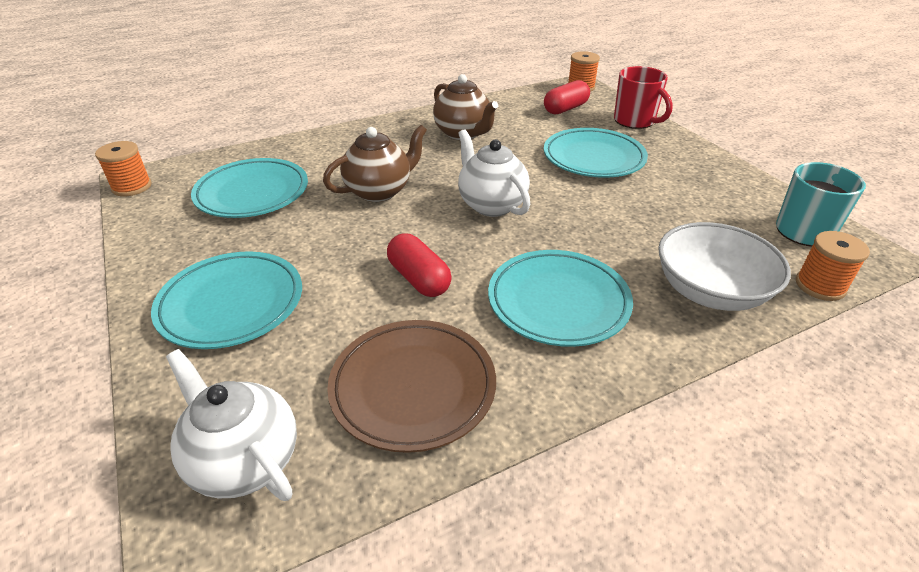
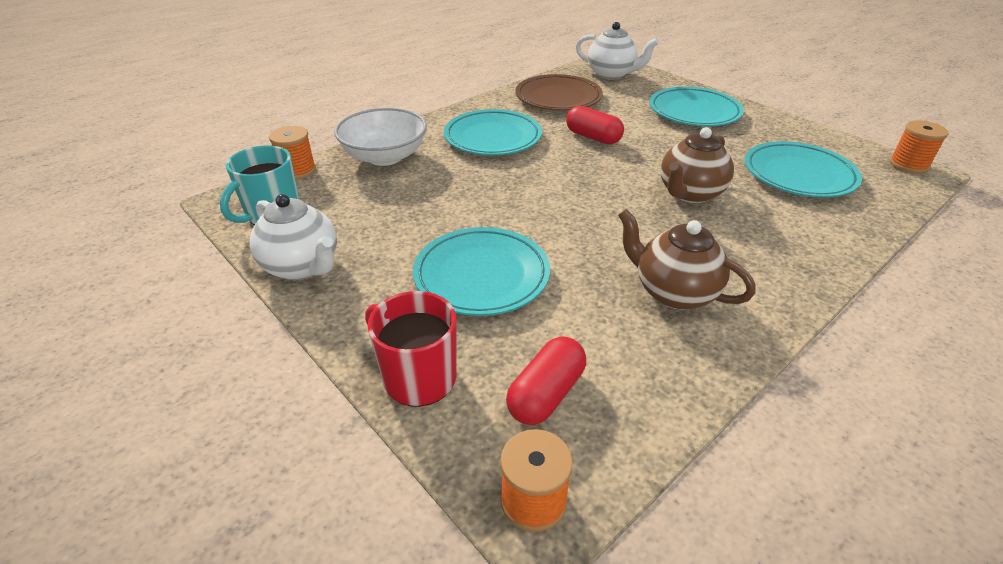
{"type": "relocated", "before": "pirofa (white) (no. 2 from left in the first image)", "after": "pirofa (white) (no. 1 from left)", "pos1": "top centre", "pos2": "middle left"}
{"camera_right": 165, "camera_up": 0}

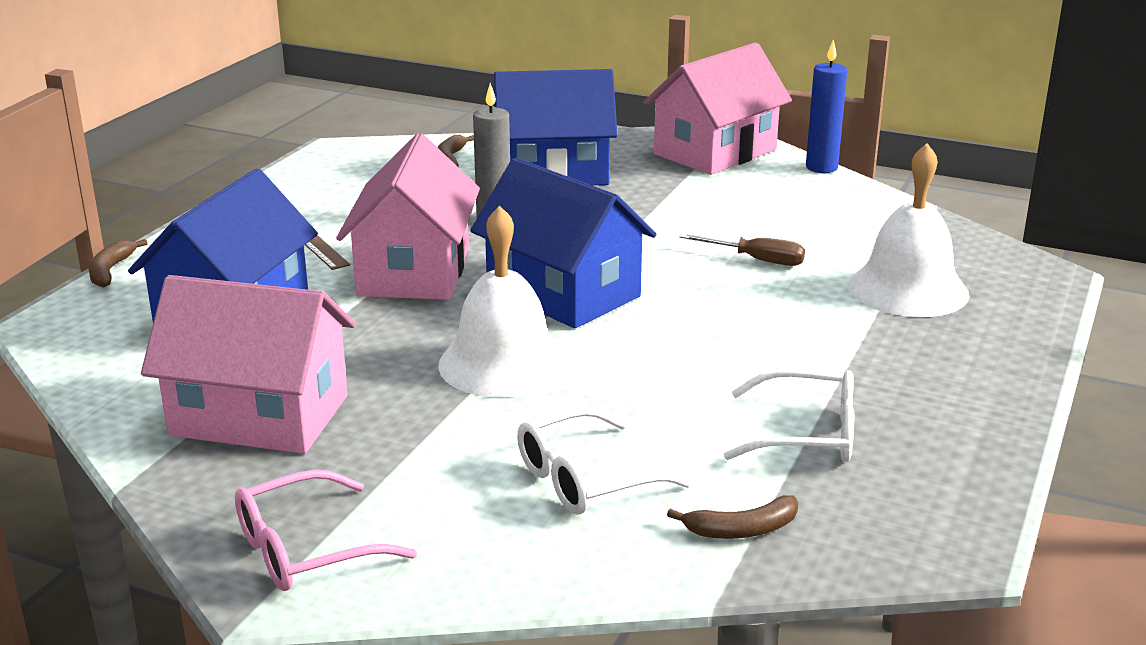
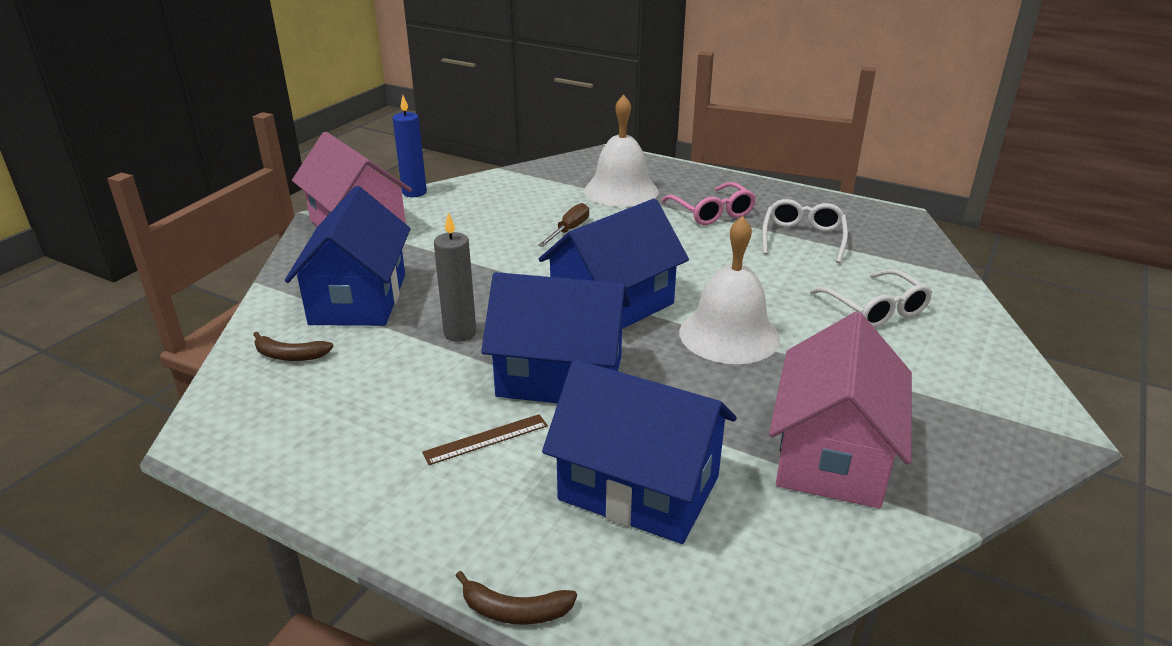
{"type": "colour", "before": "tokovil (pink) (no. 2 from left)", "after": "tokovil (blue) (no. 2 from left)", "pos1": "centre", "pos2": "centre"}
{"type": "relocated", "before": "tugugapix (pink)", "pos1": "bottom left", "pos2": "top centre"}
{"type": "missing", "before": "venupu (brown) (no. 3 from left)", "pos1": "bottom centre"}
{"camera_right": -85, "camera_up": 5}

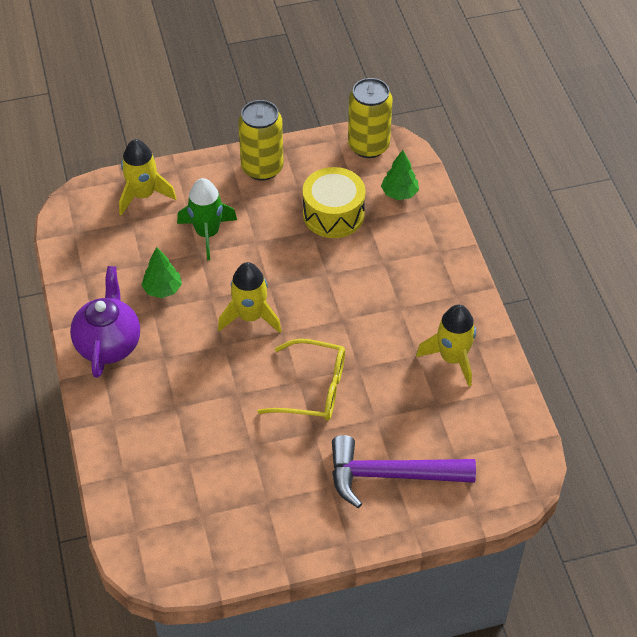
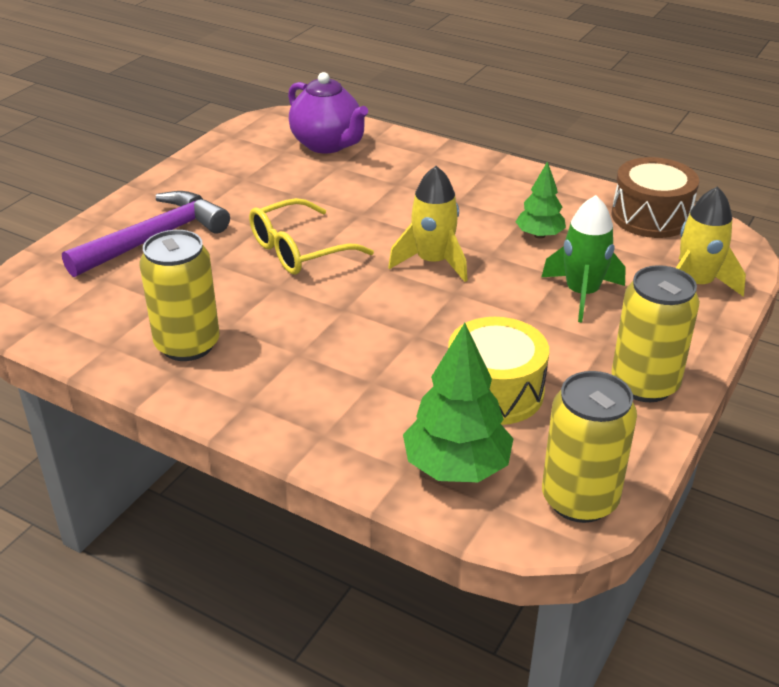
{"type": "exchanged", "before": "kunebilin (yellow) (no. 3 from left)", "after": "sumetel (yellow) (no. 1 from left)", "pos1": "middle right", "pos2": "middle left"}
{"type": "relocated", "before": "pirofa (purple)", "pos1": "middle left", "pos2": "top centre"}
{"type": "size", "before": "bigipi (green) (no. 2 from left in the first image)", "pos1": "top centre", "pos2": "centre", "scale": 1.65}
{"type": "appeared", "after": "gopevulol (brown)", "pos2": "top right"}
{"camera_right": 135, "camera_up": -15}

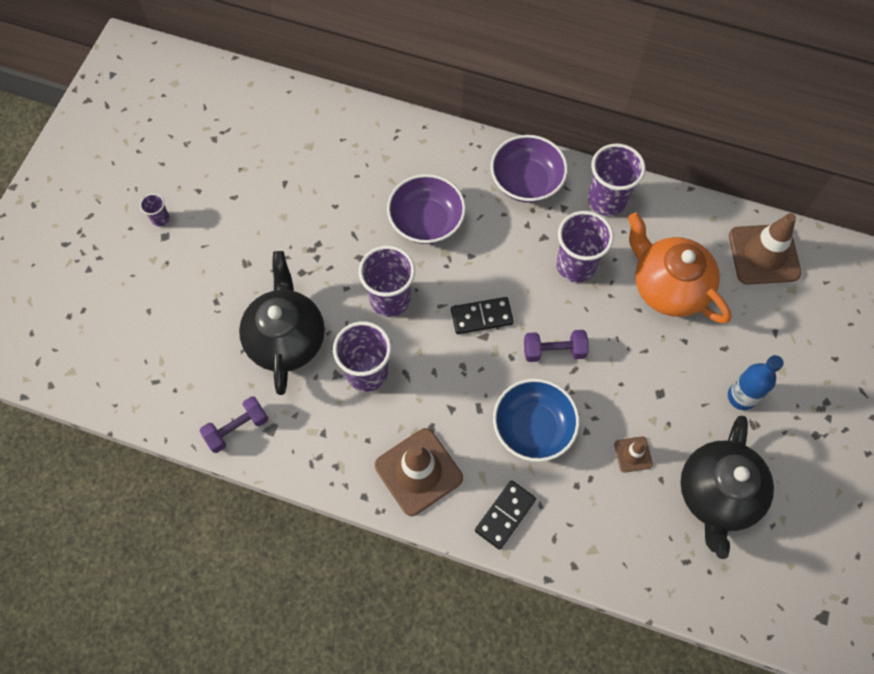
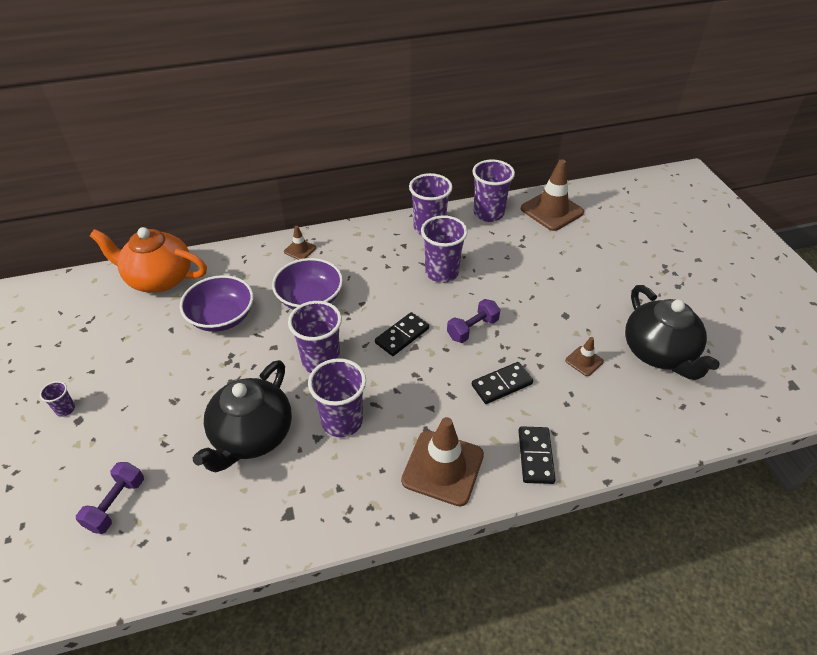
{"type": "relocated", "before": "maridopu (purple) (no. 1 from left)", "pos1": "middle left", "pos2": "bottom left"}
{"type": "relocated", "before": "pirofa (orange)", "pos1": "middle right", "pos2": "middle left"}
{"type": "relocated", "before": "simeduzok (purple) (no. 2 from left in the first image)", "after": "simeduzok (purple) (no. 1 from left)", "pos1": "top centre", "pos2": "middle left"}
{"type": "spun", "before": "pirofa (black) (no. 1 from left)", "pos1": "middle left", "pos2": "middle left", "turn": -120}
{"type": "appeared", "after": "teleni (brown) (no. 1 from left)", "pos2": "centre"}
{"type": "appeared", "after": "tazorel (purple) (no. 6 from left)", "pos2": "top centre"}
{"type": "exchanged", "before": "simeduzok (blue)", "after": "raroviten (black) (no. 2 from left)", "pos1": "centre", "pos2": "centre"}
{"type": "missing", "before": "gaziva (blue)", "pos1": "middle right"}
{"camera_right": -35, "camera_up": -20}

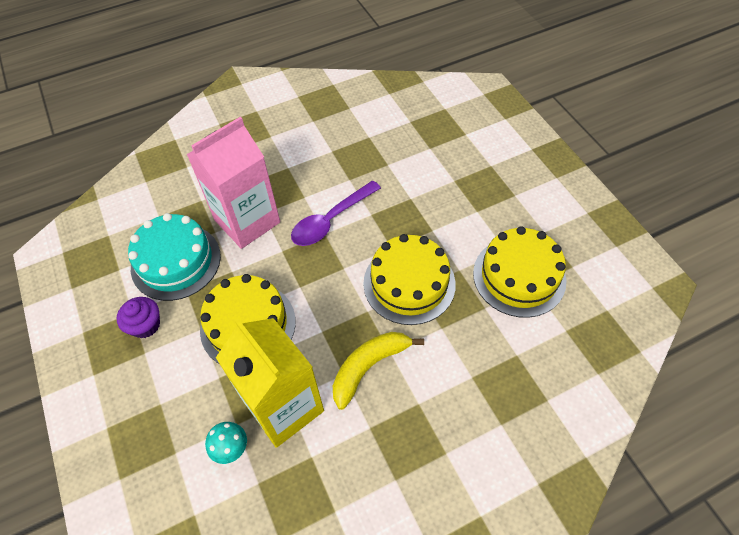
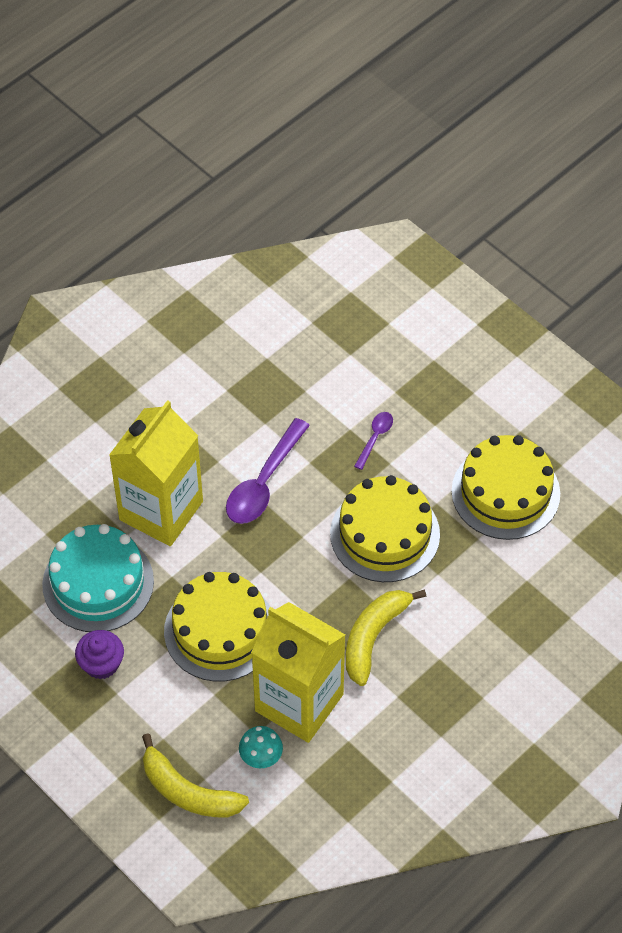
{"type": "colour", "before": "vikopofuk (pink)", "after": "vikopofuk (yellow) (no. 1 from left)", "pos1": "middle left", "pos2": "middle left"}
{"type": "appeared", "after": "venupu (yellow) (no. 1 from left)", "pos2": "bottom left"}
{"type": "appeared", "after": "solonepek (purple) (no. 2 from left)", "pos2": "centre"}
{"camera_right": -20, "camera_up": 0}

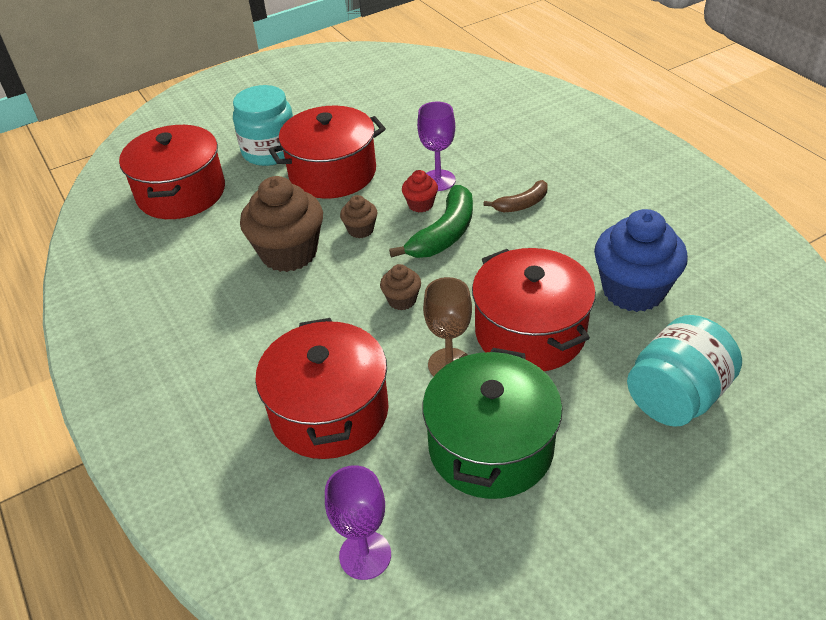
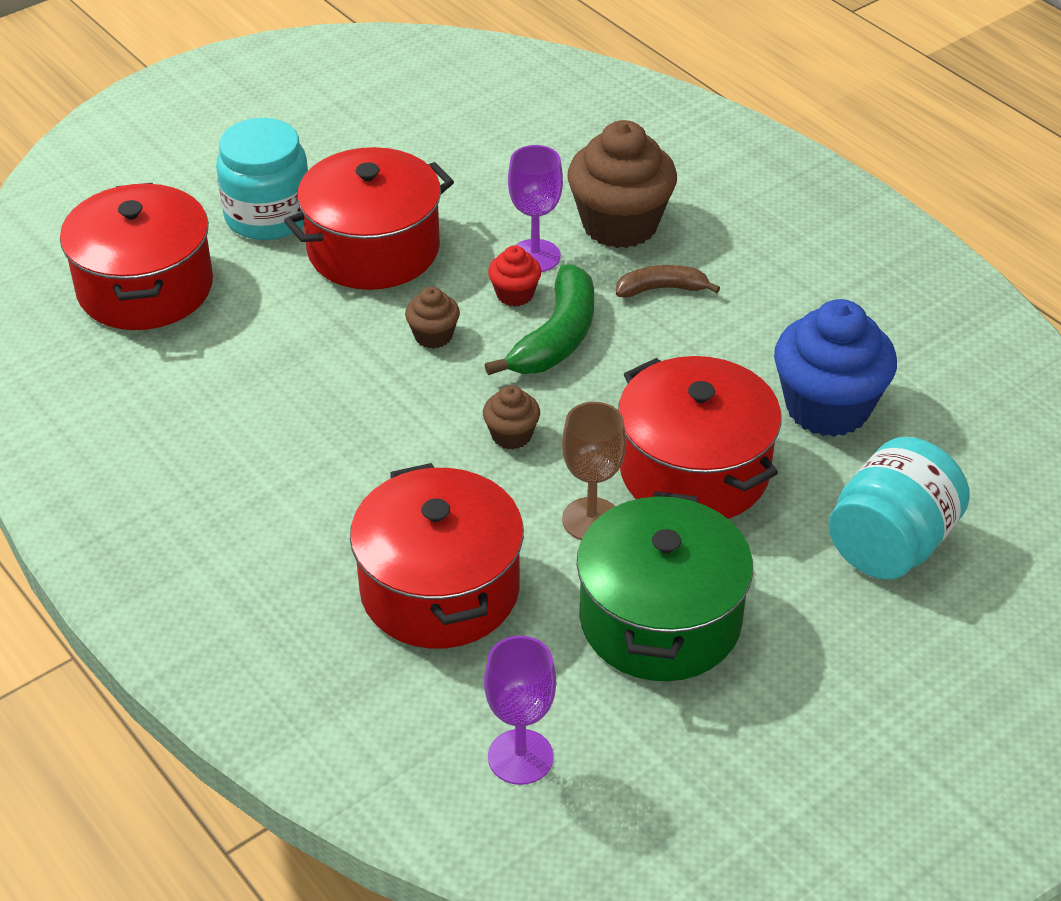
{"type": "relocated", "before": "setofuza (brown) (no. 1 from left in the first image)", "after": "setofuza (brown) (no. 3 from left)", "pos1": "centre", "pos2": "top centre"}
{"type": "spun", "before": "venupu (brown)", "pos1": "top centre", "pos2": "top centre", "turn": -150}
{"camera_right": -10, "camera_up": 0}

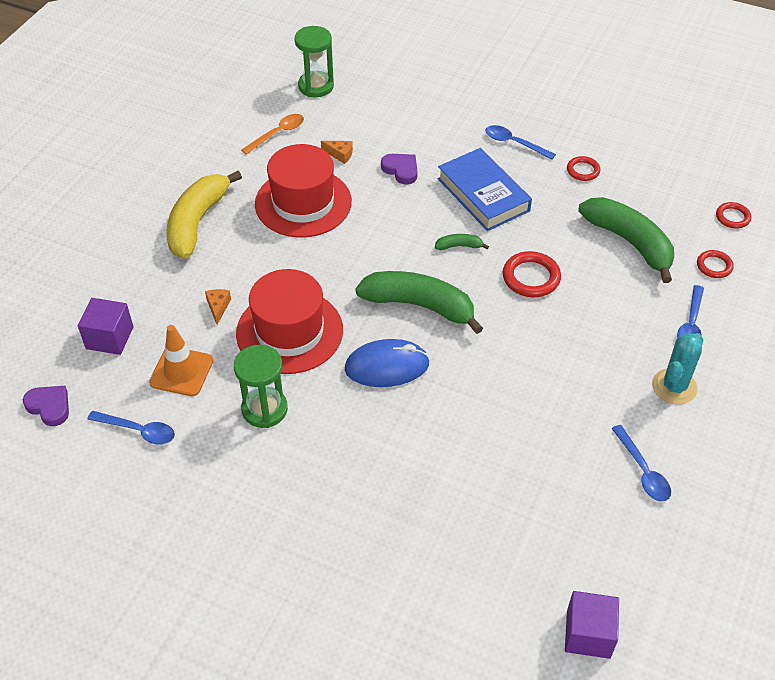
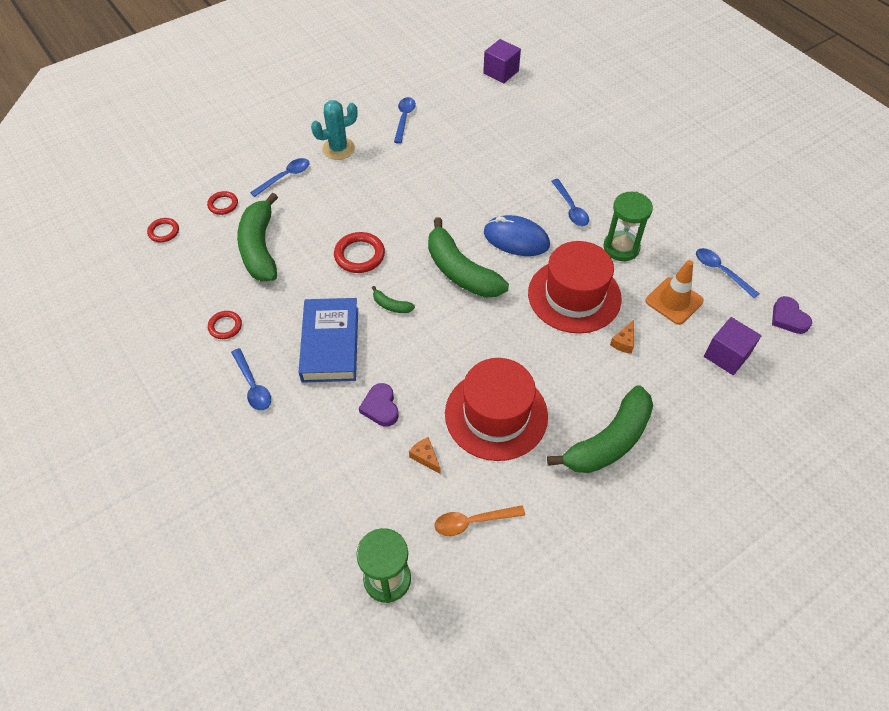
{"type": "colour", "before": "venupu (yellow)", "after": "venupu (green) (no. 4 from left)", "pos1": "top left", "pos2": "middle right"}
{"type": "appeared", "after": "solonepek (blue) (no. 4 from left)", "pos2": "top centre"}
{"camera_right": -150, "camera_up": 5}

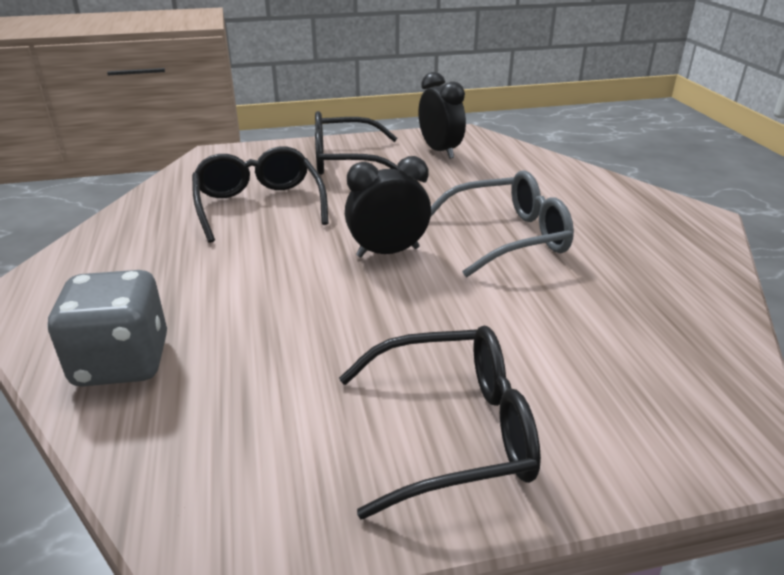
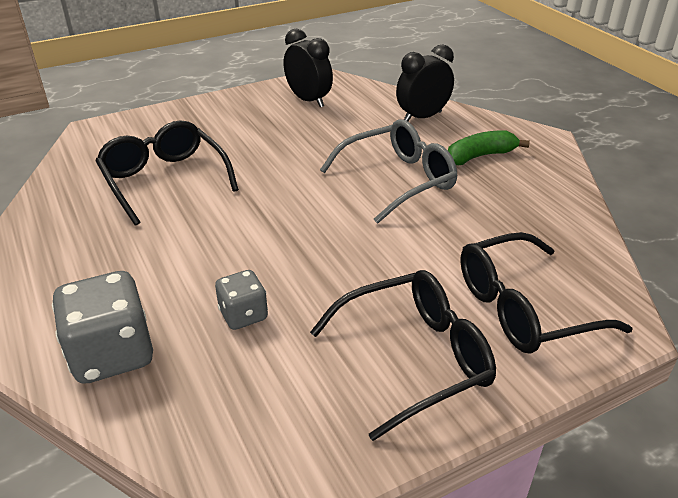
{"type": "appeared", "after": "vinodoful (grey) (no. 2 from left)", "pos2": "centre"}
{"type": "relocated", "before": "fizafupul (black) (no. 1 from left in the first image)", "after": "fizafupul (black) (no. 2 from left)", "pos1": "centre", "pos2": "top centre"}
{"type": "appeared", "after": "venupu (green)", "pos2": "top right"}
{"type": "relocated", "before": "tugugapix (black) (no. 2 from left in the first image)", "after": "tugugapix (black) (no. 3 from left)", "pos1": "top centre", "pos2": "middle right"}
{"camera_right": -15, "camera_up": 5}

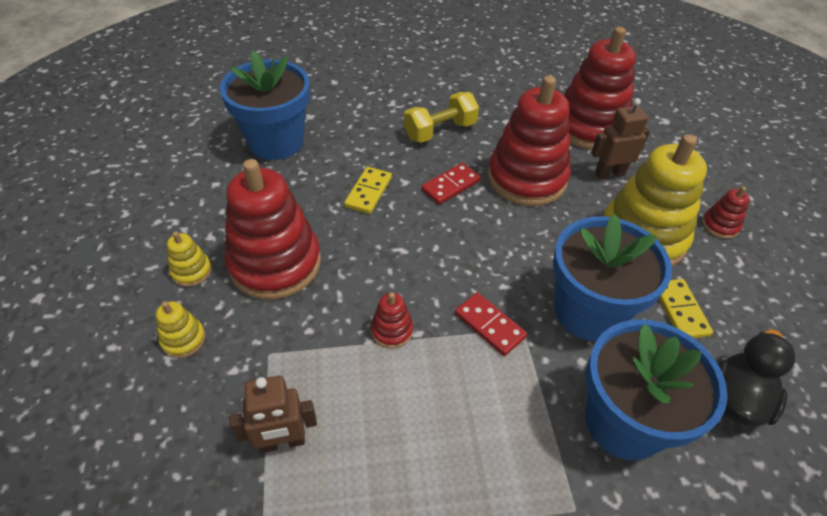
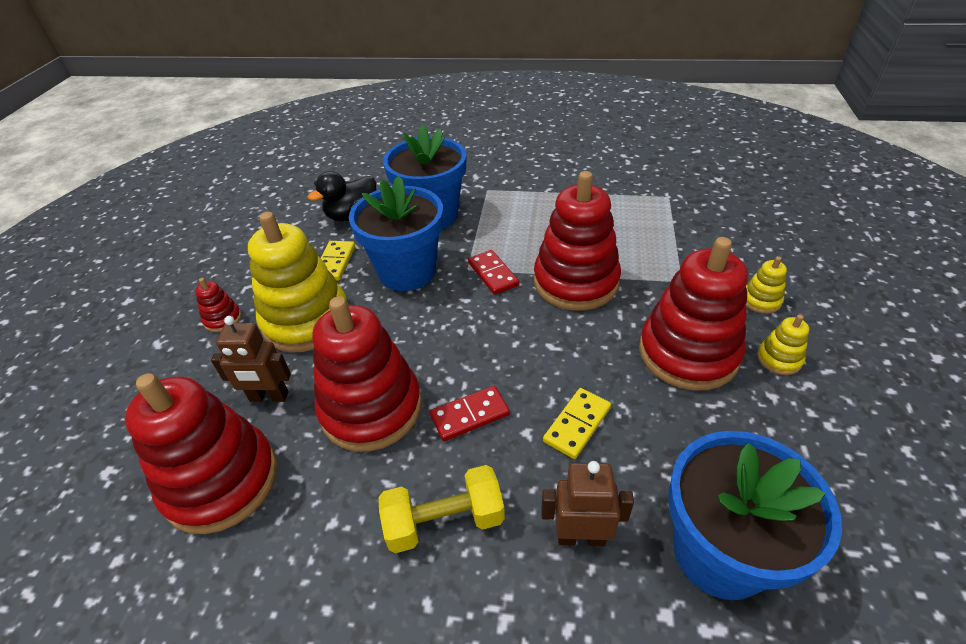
{"type": "size", "before": "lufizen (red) (no. 2 from left in the first image)", "pos1": "centre", "pos2": "centre", "scale": 2.34}
{"type": "relocated", "before": "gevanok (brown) (no. 1 from left in the first image)", "after": "gevanok (brown) (no. 2 from left)", "pos1": "bottom left", "pos2": "bottom centre"}
{"camera_right": -160, "camera_up": -5}

